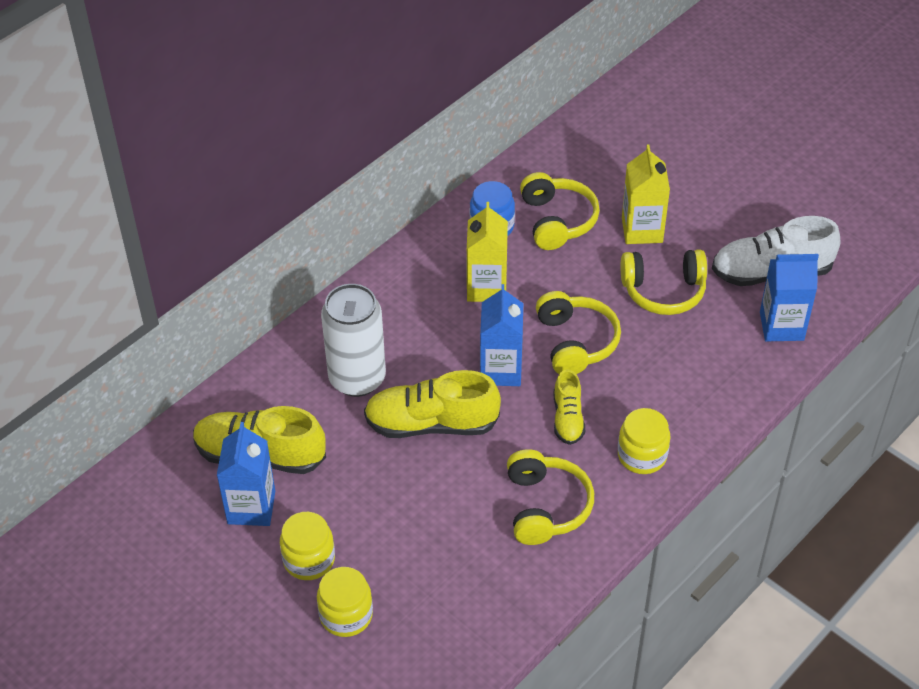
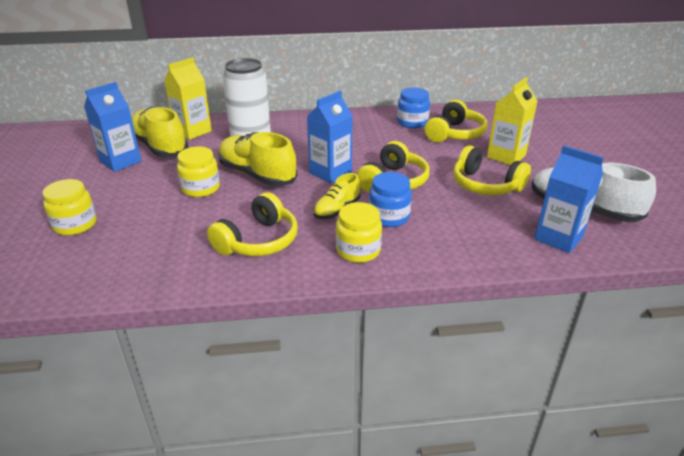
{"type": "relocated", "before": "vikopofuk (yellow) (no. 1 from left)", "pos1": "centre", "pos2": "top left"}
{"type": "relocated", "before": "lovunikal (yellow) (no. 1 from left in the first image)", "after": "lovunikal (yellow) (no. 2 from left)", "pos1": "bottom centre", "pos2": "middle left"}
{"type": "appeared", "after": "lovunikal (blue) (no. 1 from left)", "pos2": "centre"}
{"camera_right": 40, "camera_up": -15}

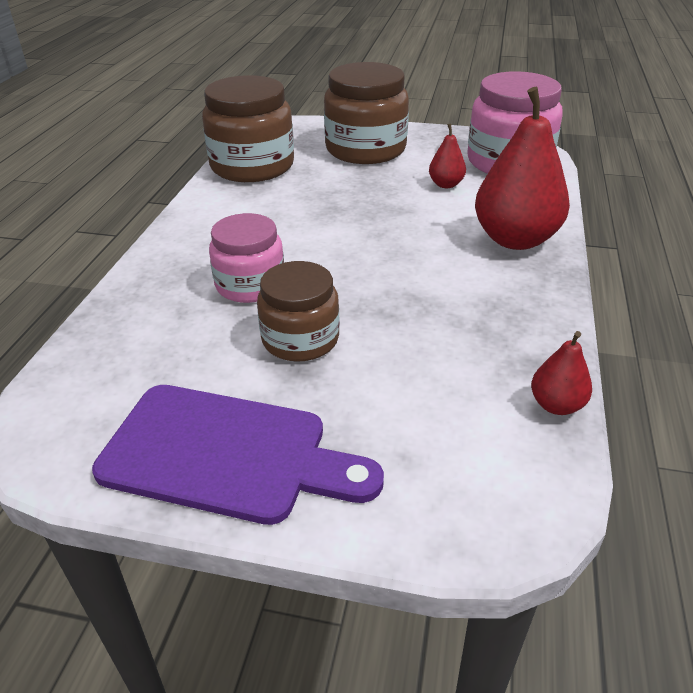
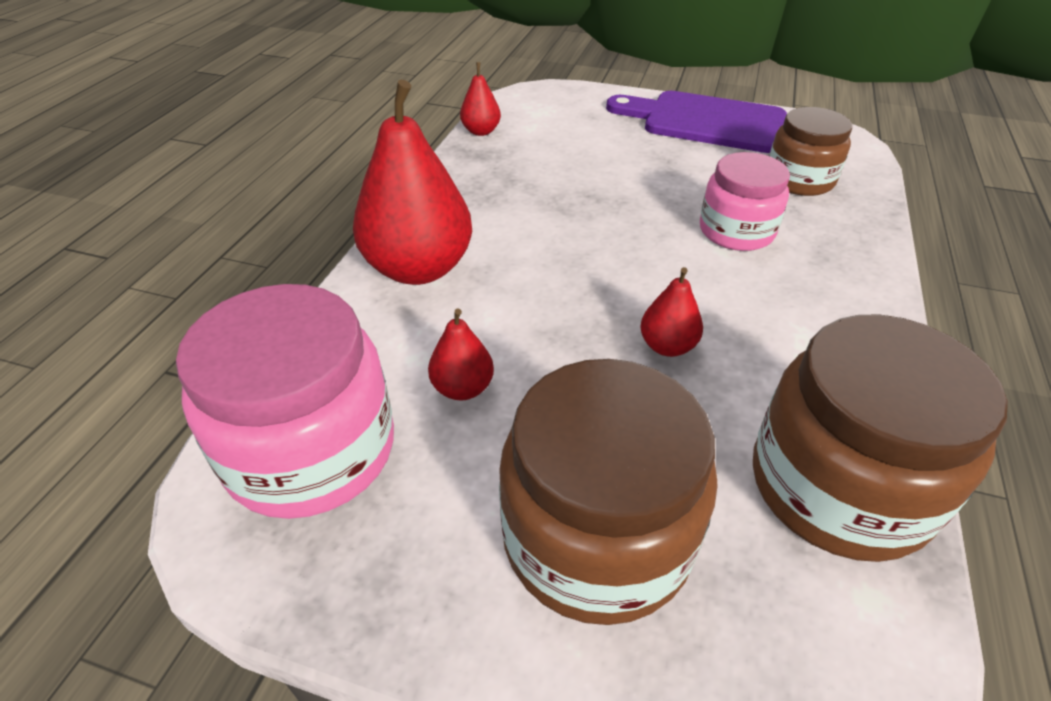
{"type": "appeared", "after": "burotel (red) (no. 4 from left)", "pos2": "centre"}
{"type": "relocated", "before": "lovunikal (brown) (no. 2 from left)", "pos1": "centre", "pos2": "top right"}
{"camera_right": -175, "camera_up": 5}

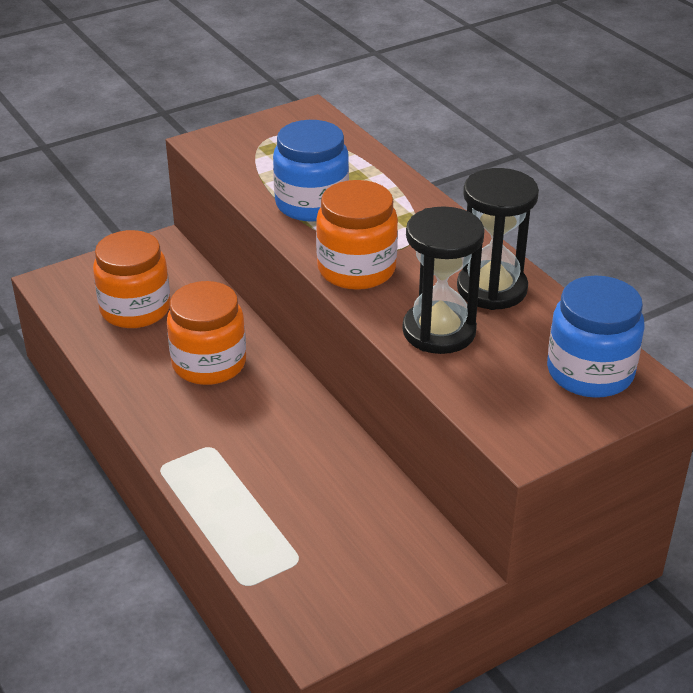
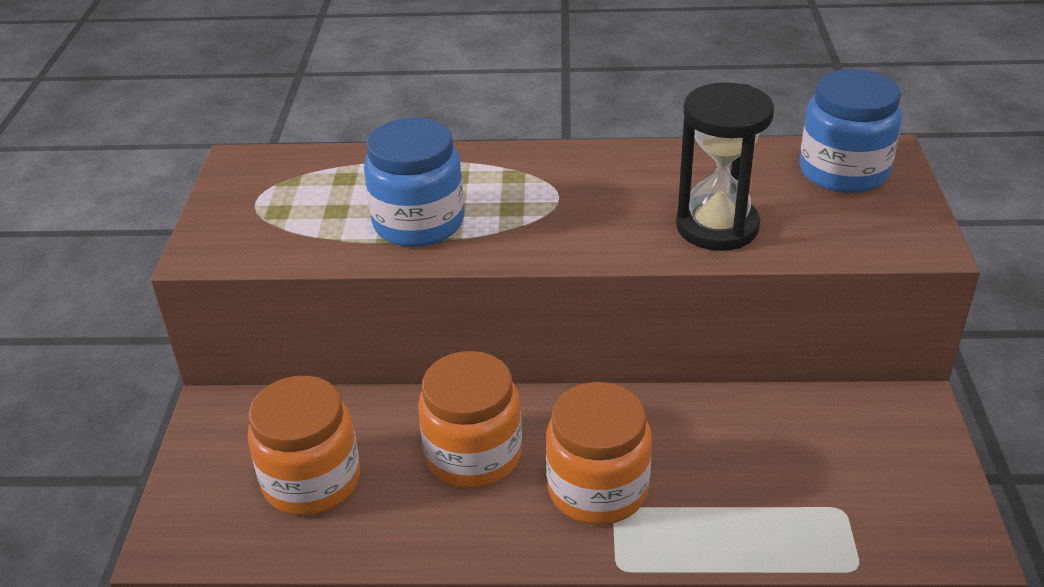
{"type": "relocated", "before": "lovunikal (orange) (no. 3 from left)", "pos1": "centre", "pos2": "bottom centre"}
{"type": "missing", "before": "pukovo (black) (no. 2 from left)", "pos1": "middle right"}
{"camera_right": -55, "camera_up": 0}

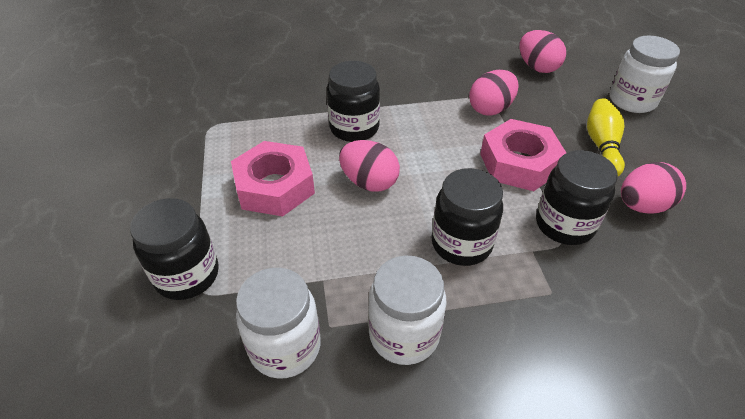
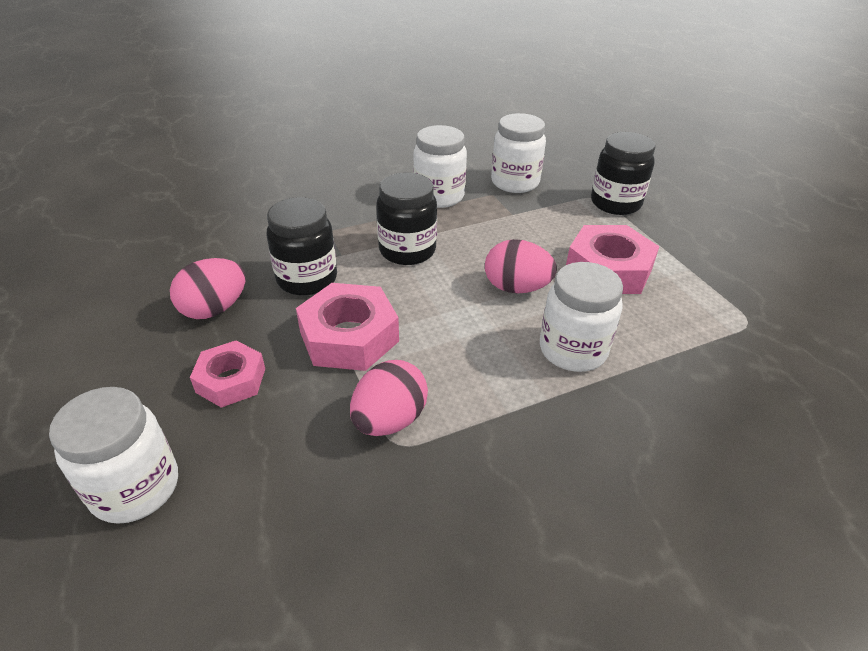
{"type": "exchanged", "before": "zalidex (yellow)", "after": "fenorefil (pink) (no. 1 from left)", "pos1": "top right", "pos2": "middle left"}
{"type": "colour", "before": "lovunikal (black) (no. 2 from left)", "after": "lovunikal (white) (no. 4 from left)", "pos1": "top centre", "pos2": "middle right"}
{"type": "missing", "before": "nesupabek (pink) (no. 3 from left)", "pos1": "top right"}
{"camera_right": 165, "camera_up": -5}

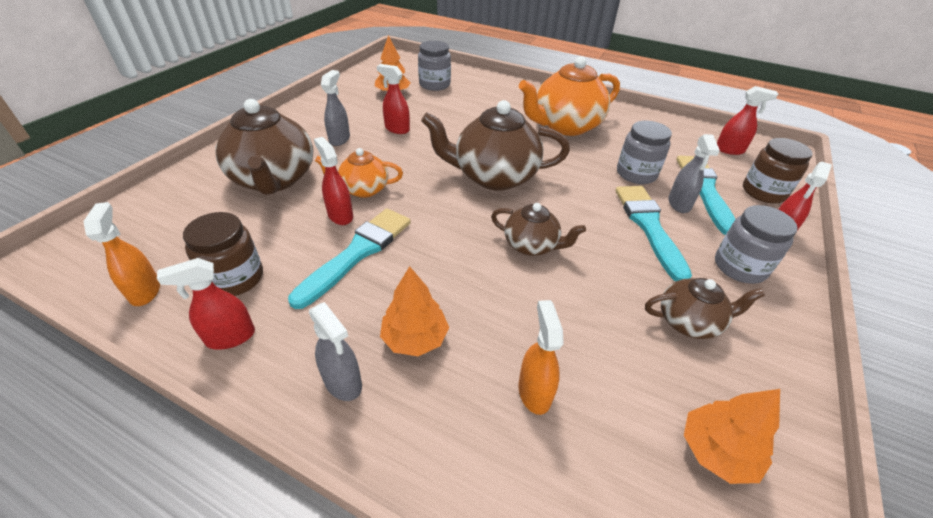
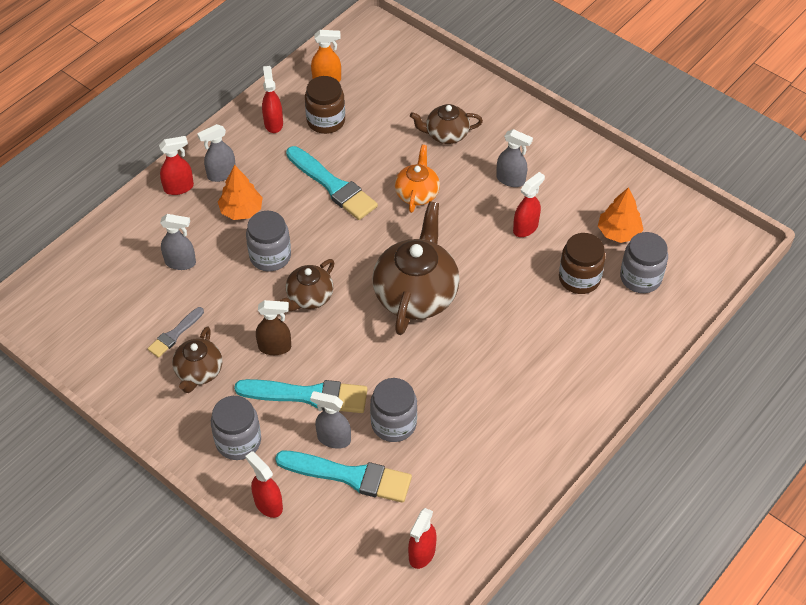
{"type": "appeared", "after": "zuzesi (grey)", "pos2": "middle left"}
{"type": "relocated", "before": "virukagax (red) (no. 2 from left in the first image)", "after": "virukagax (red) (no. 1 from left)", "pos1": "centre", "pos2": "top left"}
{"type": "colour", "before": "virukagax (orange) (no. 2 from left)", "after": "virukagax (grey) (no. 1 from left)", "pos1": "bottom centre", "pos2": "middle left"}
{"type": "appeared", "after": "lovunikal (grey) (no. 2 from left)", "pos2": "middle left"}
{"type": "appeared", "after": "virukagax (brown)", "pos2": "centre"}
{"type": "size", "before": "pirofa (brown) (no. 1 from left in the first image)", "pos1": "top left", "pos2": "top centre", "scale": 0.55}
{"type": "relocated", "before": "lovunikal (brown) (no. 2 from left)", "pos1": "top right", "pos2": "middle right"}
{"type": "missing", "before": "pirofa (orange) (no. 2 from left)", "pos1": "top centre"}
{"type": "missing", "before": "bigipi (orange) (no. 3 from left)", "pos1": "bottom right"}
{"camera_right": 105, "camera_up": 10}

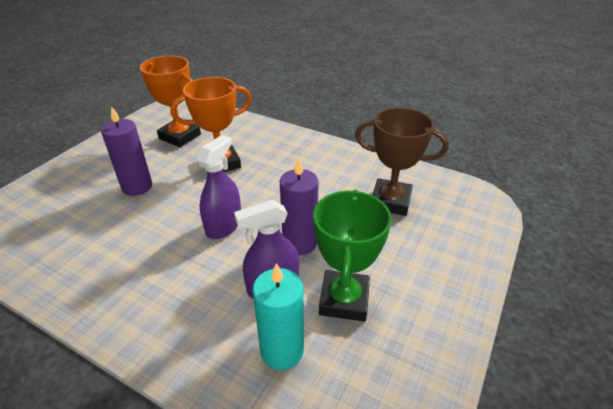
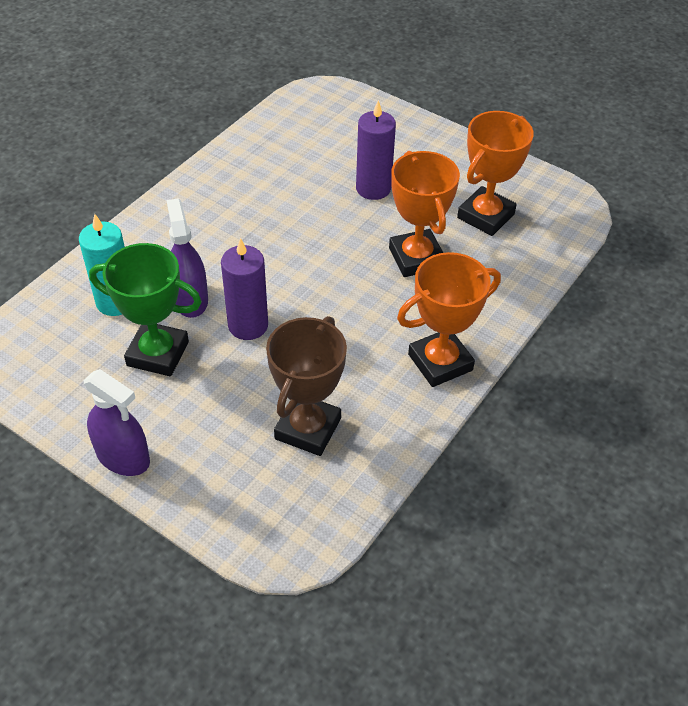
{"type": "relocated", "before": "virukagax (purple) (no. 1 from left)", "pos1": "centre", "pos2": "middle left"}
{"type": "appeared", "after": "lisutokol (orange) (no. 2 from left)", "pos2": "centre"}
{"camera_right": 95, "camera_up": 10}

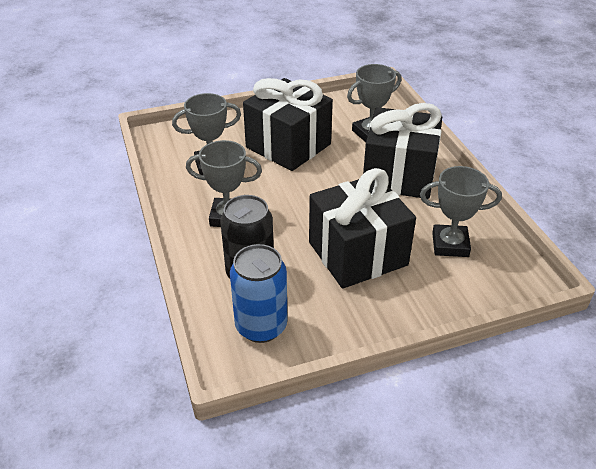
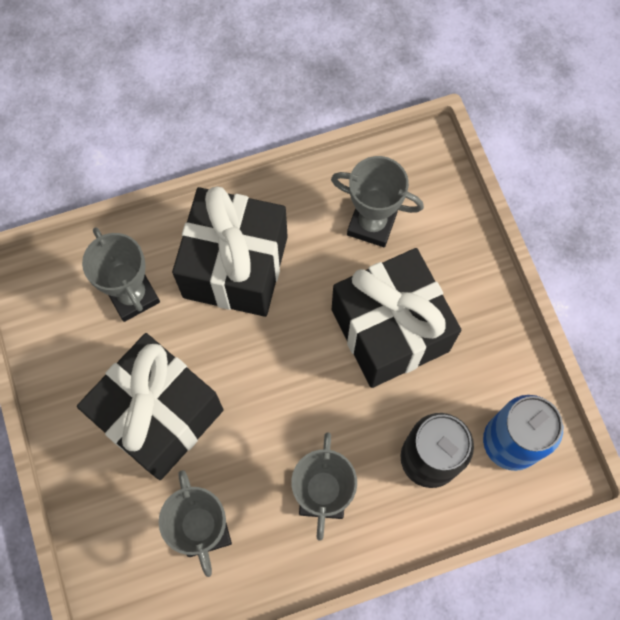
{"type": "spun", "before": "lisutokol (grey) (no. 4 from left)", "pos1": "middle right", "pos2": "top centre", "turn": -75}
{"camera_right": -90, "camera_up": 30}

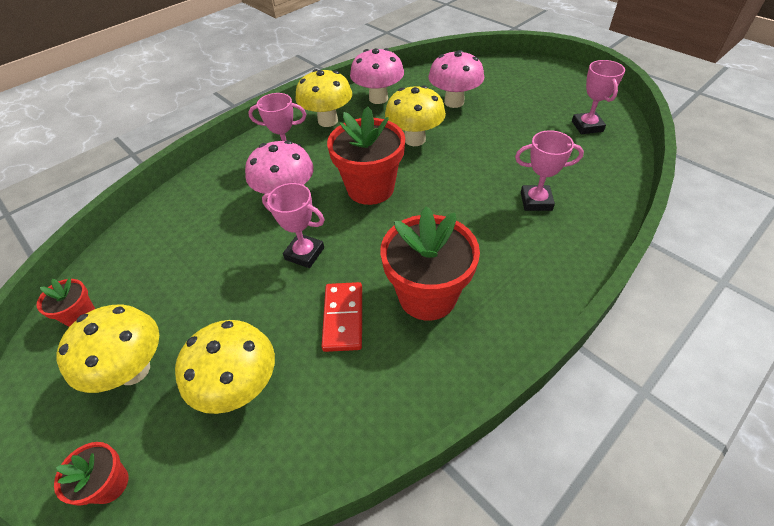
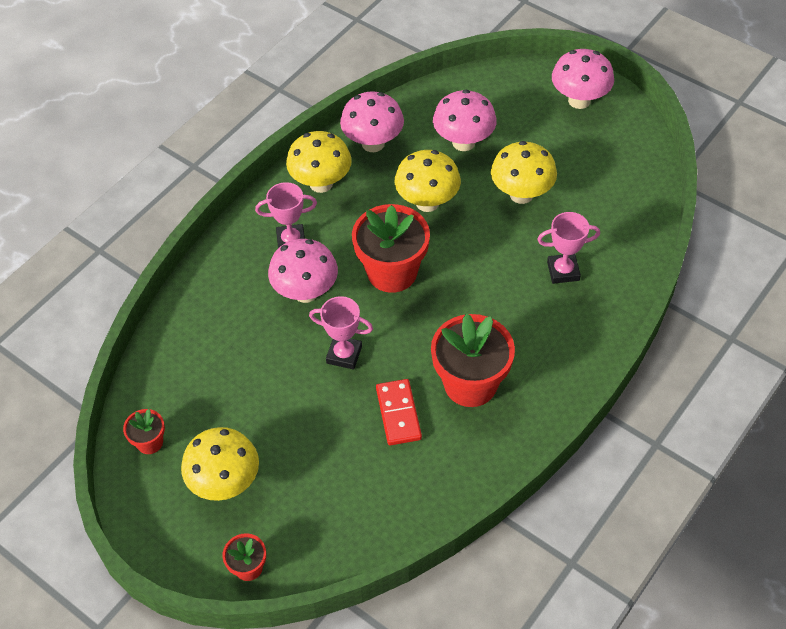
{"type": "relocated", "before": "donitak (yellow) (no. 2 from left in the first image)", "after": "donitak (yellow) (no. 4 from left)", "pos1": "bottom left", "pos2": "top right"}
{"type": "appeared", "after": "donitak (pink) (no. 4 from left)", "pos2": "top right"}
{"type": "missing", "before": "lisutokol (pink) (no. 4 from left)", "pos1": "top right"}
{"camera_right": -10, "camera_up": 5}

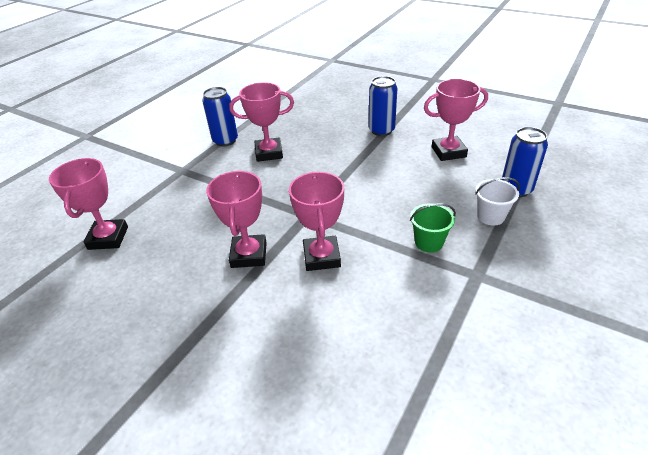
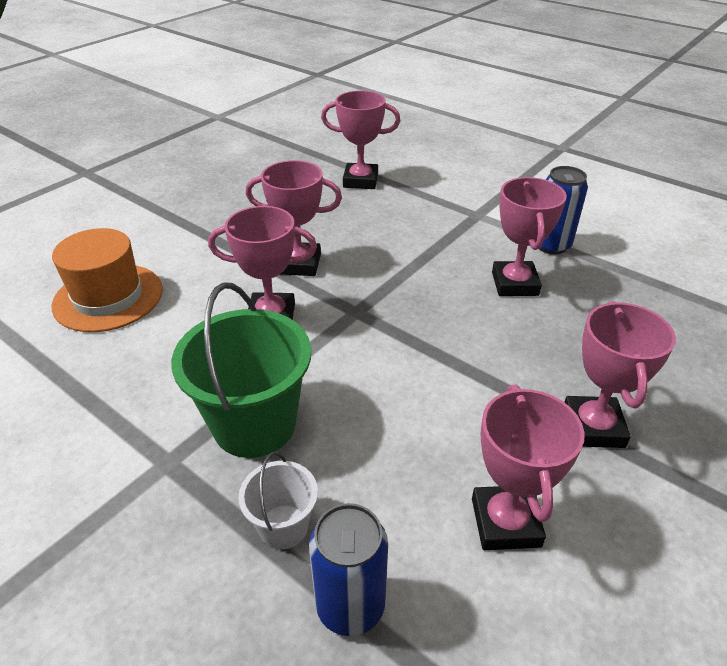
{"type": "appeared", "after": "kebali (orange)", "pos2": "middle left"}
{"type": "size", "before": "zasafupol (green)", "pos1": "middle right", "pos2": "middle left", "scale": 1.93}
{"type": "exchanged", "before": "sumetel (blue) (no. 2 from left)", "after": "lisutokol (pink) (no. 6 from left)", "pos1": "top centre", "pos2": "middle right"}
{"camera_right": 95, "camera_up": 0}

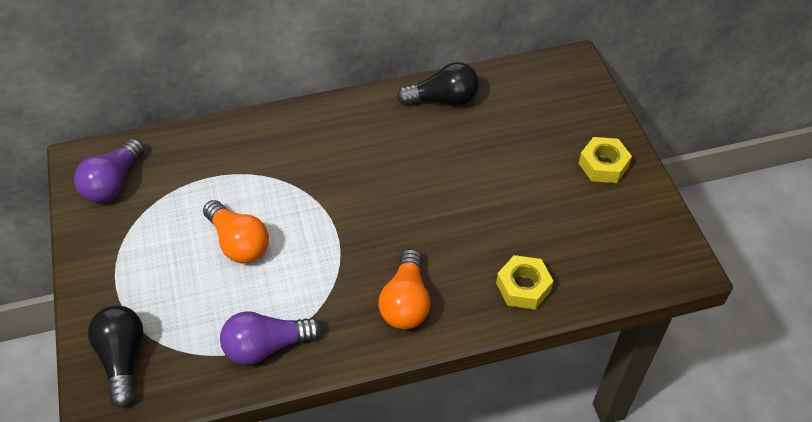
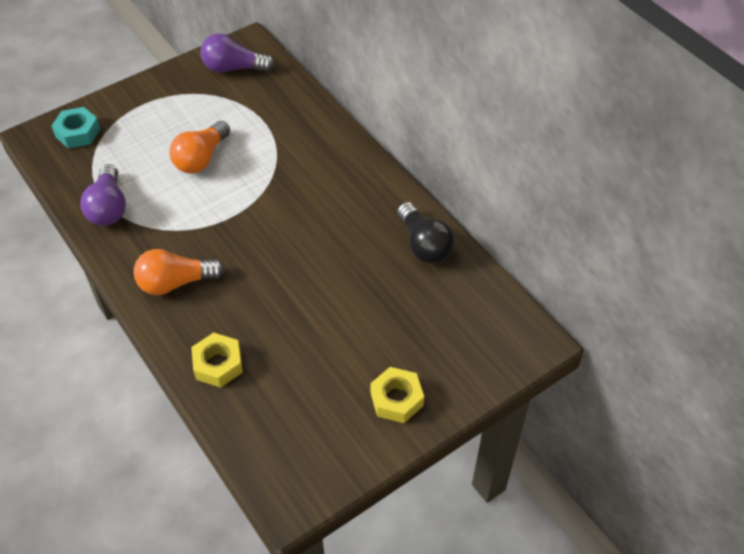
{"type": "exchanged", "before": "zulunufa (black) (no. 1 from left)", "after": "fenorefil (turquoise)", "pos1": "bottom left", "pos2": "top left"}
{"type": "spun", "before": "zulunufa (purple) (no. 2 from left in the first image)", "pos1": "bottom centre", "pos2": "middle left", "turn": -150}
{"camera_right": 70, "camera_up": 0}

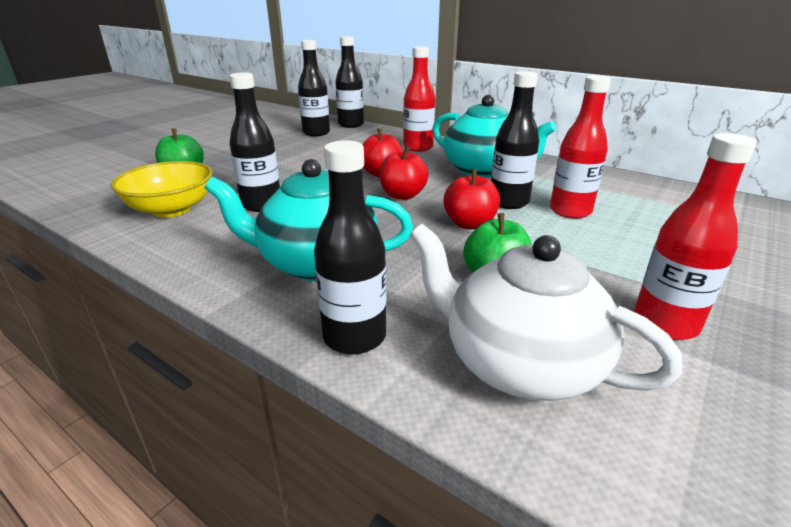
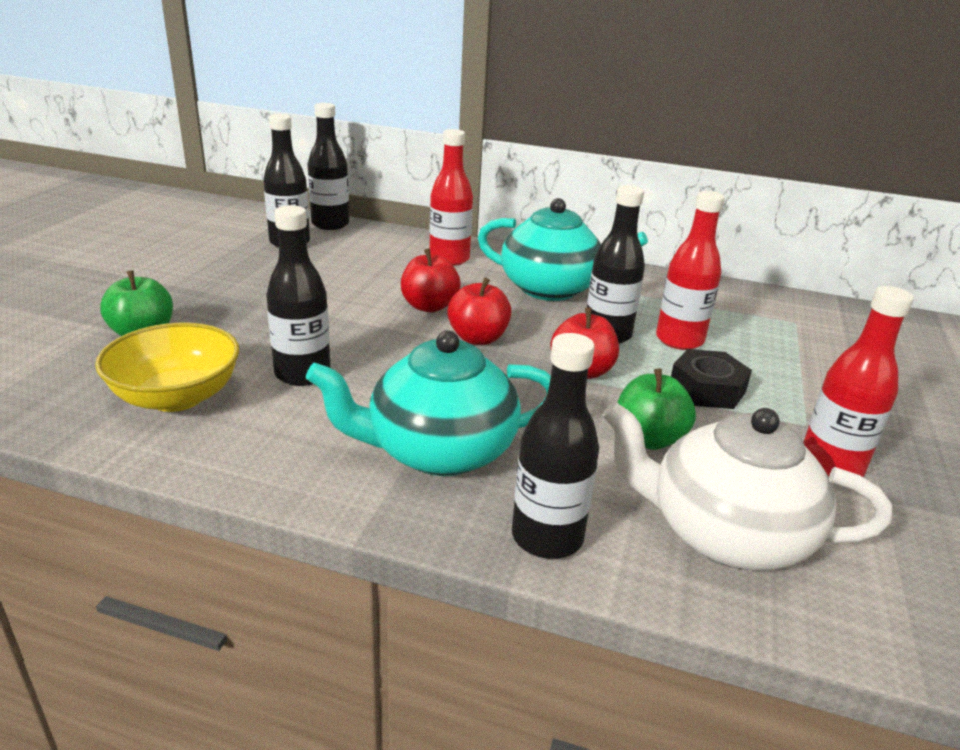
{"type": "appeared", "after": "fenorefil (black)", "pos2": "middle right"}
{"camera_right": -20, "camera_up": 0}

